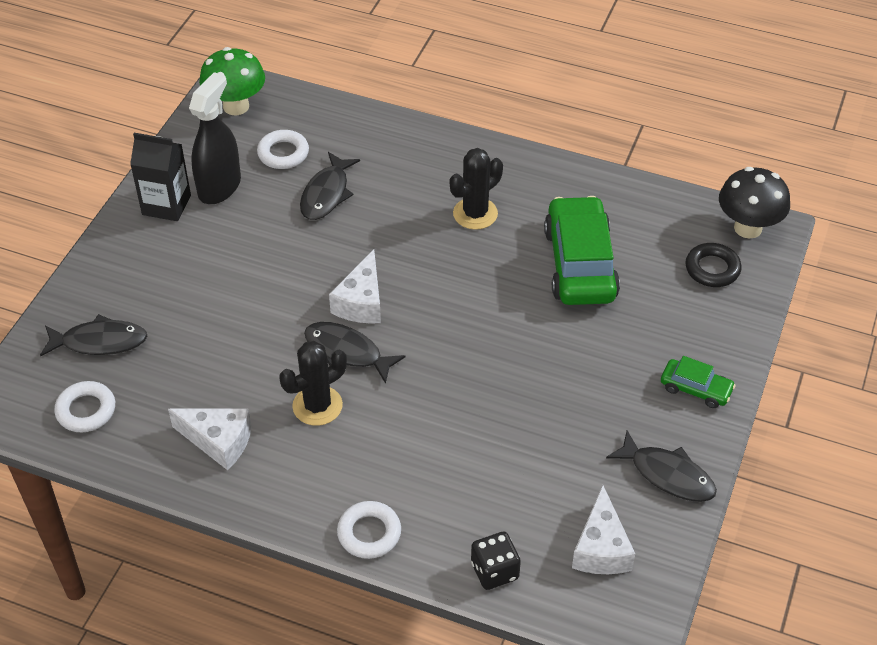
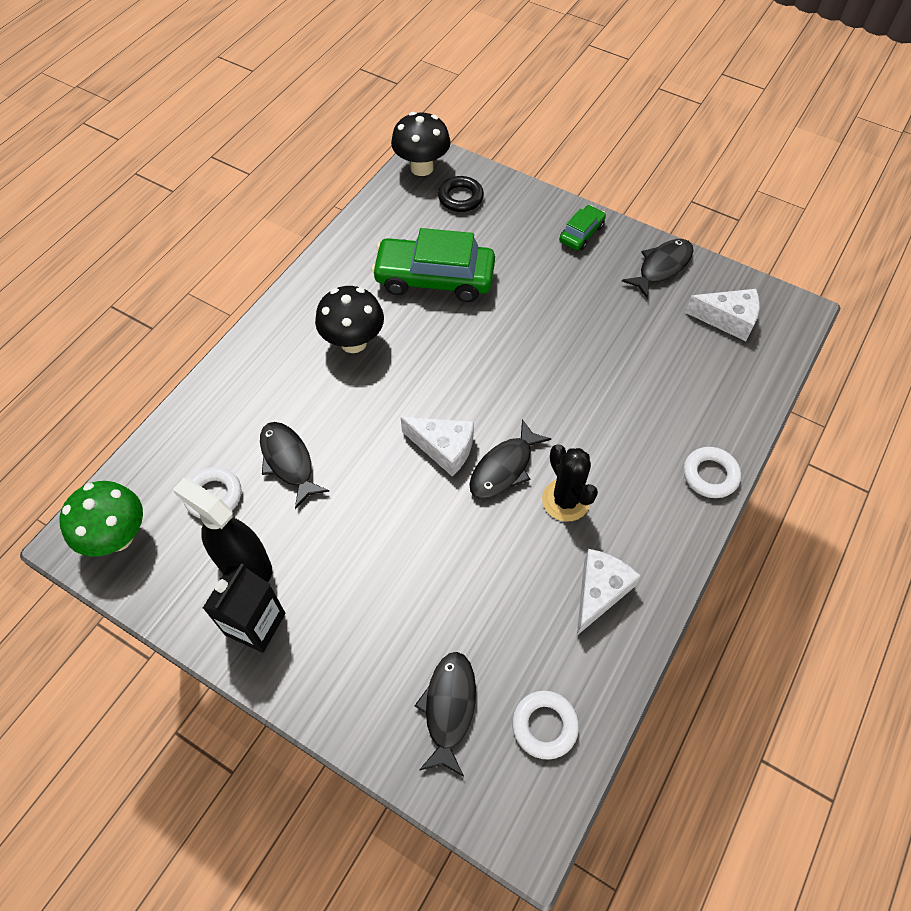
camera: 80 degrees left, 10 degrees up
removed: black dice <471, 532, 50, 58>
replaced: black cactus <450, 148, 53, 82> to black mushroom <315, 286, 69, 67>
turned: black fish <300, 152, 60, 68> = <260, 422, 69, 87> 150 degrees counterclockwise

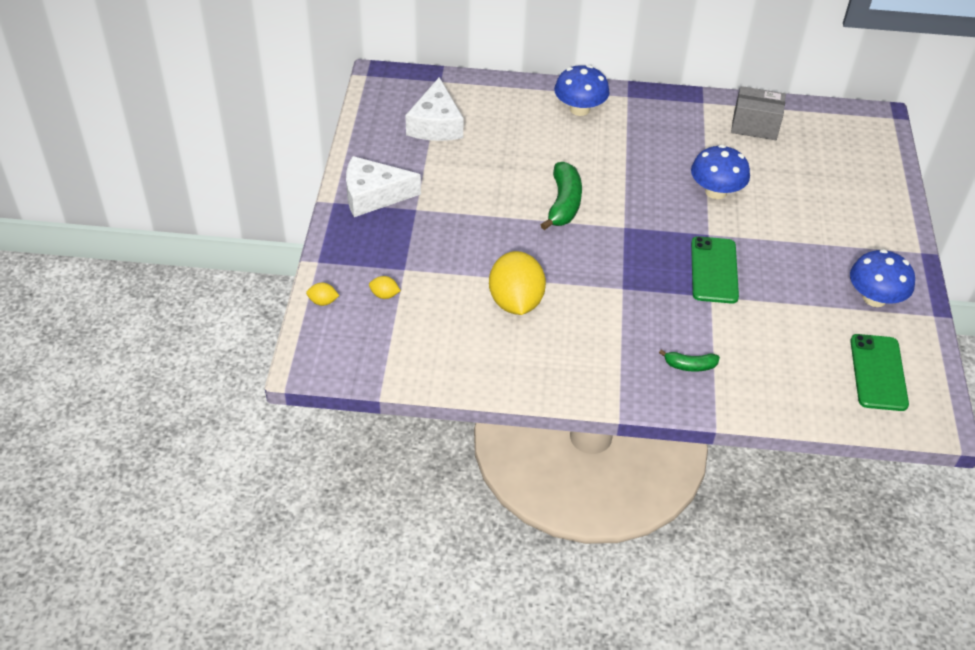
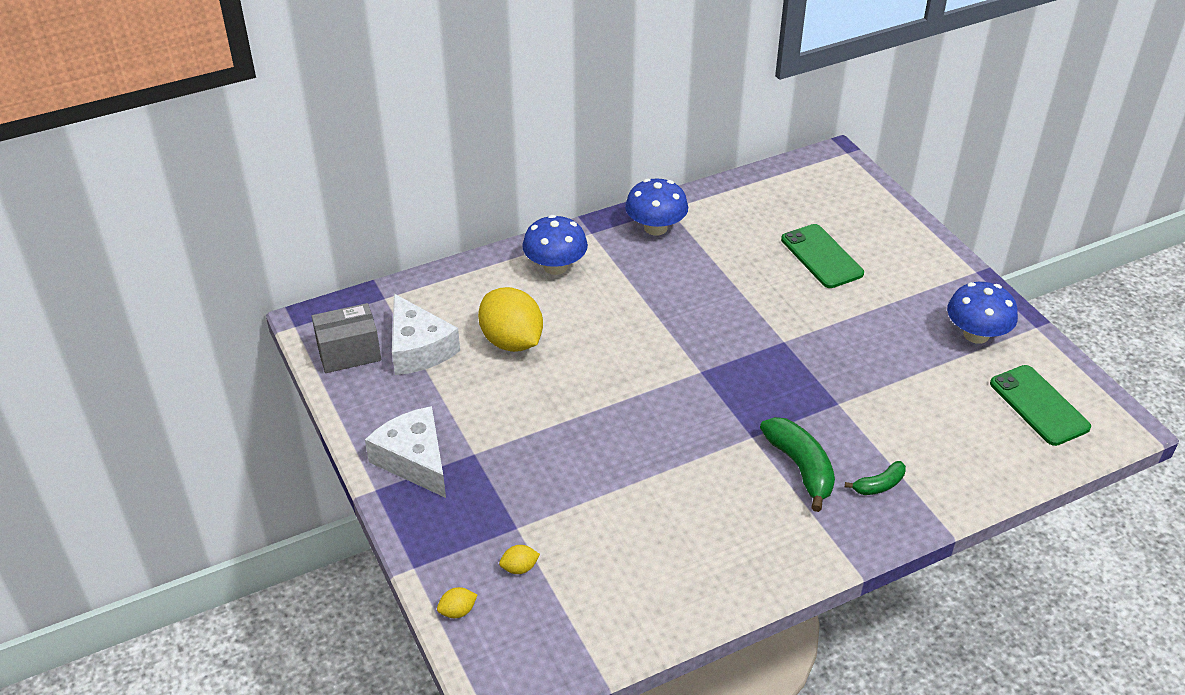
camera: 30 degrees left, 5 degrees down
moved: yellow lemon <489, 251, 57, 64> to <478, 287, 65, 65>; green banana <541, 162, 41, 68> to <760, 417, 75, 95>; blue mushroom <691, 145, 59, 54> to <625, 179, 63, 57>; green phone <691, 236, 48, 68> to <781, 224, 83, 64>; grey box <731, 86, 55, 54> to <312, 303, 69, 70>
turned: white cheese <346, 156, 75, 61> = <365, 406, 81, 92> 90 degrees clockwise

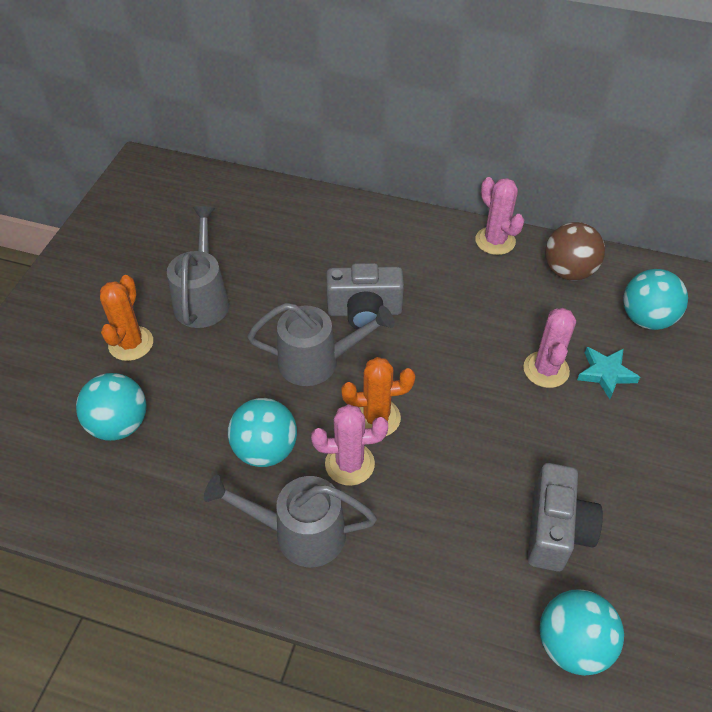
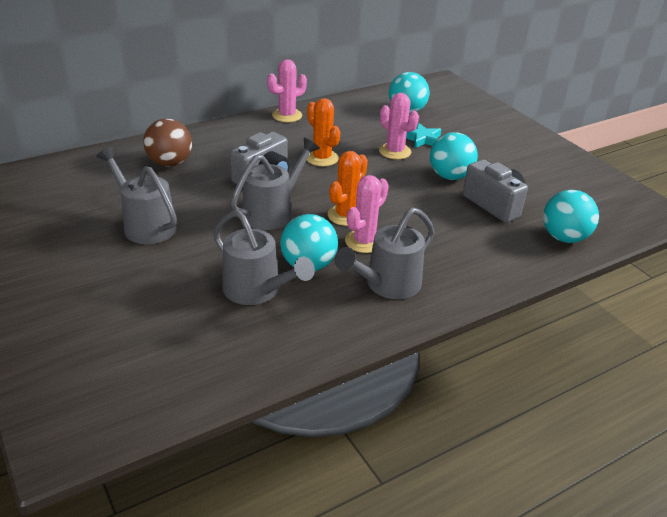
camera: 50 degrees left, 15 degrees down
added: grey watering can <213, 210, 102, 95>
moved: turquoise ball <76, 373, 70, 68> to <430, 132, 48, 48>; orange cactus <100, 275, 53, 86> to <307, 98, 34, 68>; brown ball <545, 222, 60, 59> to <143, 118, 49, 49>
turned: pink cactus <476, 177, 48, 78> = <267, 59, 40, 63> 45 degrees counterclockwise

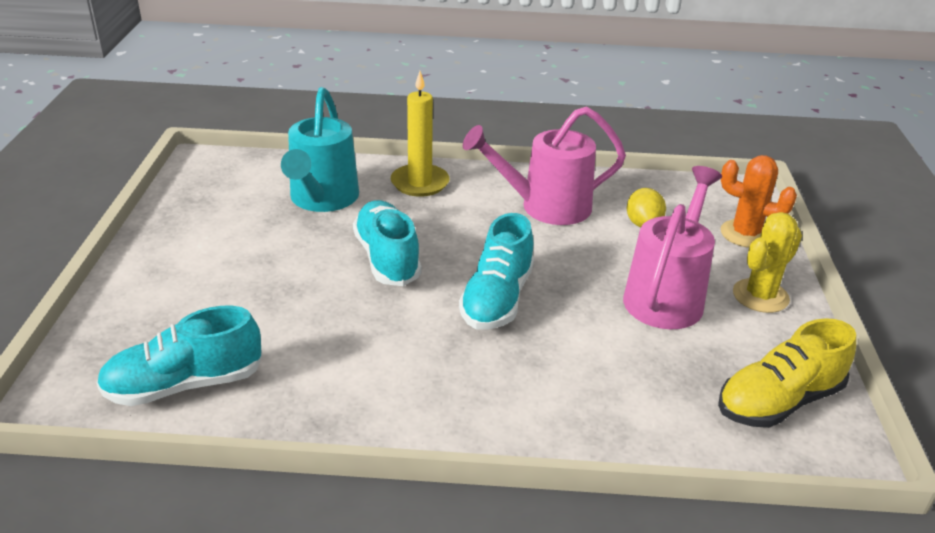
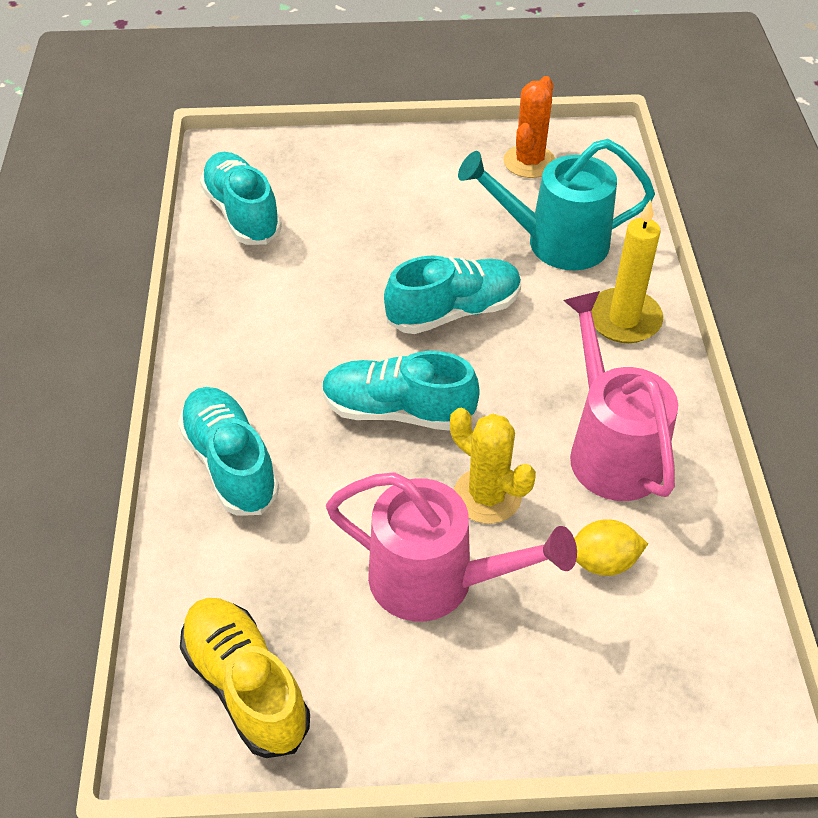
camera: 85 degrees right, 15 degrees up
added: turquoise shoe <178, 387, 102, 129>
moved: orange cactus <721, 155, 76, 93> to <503, 76, 52, 102>; yellow cactus <733, 212, 69, 101> to <450, 408, 86, 116>

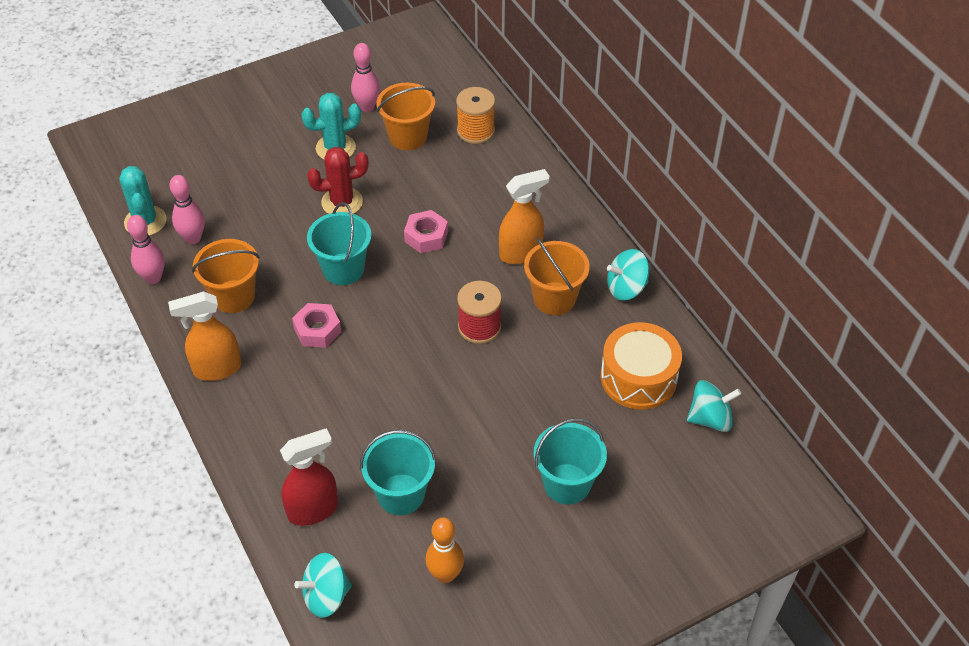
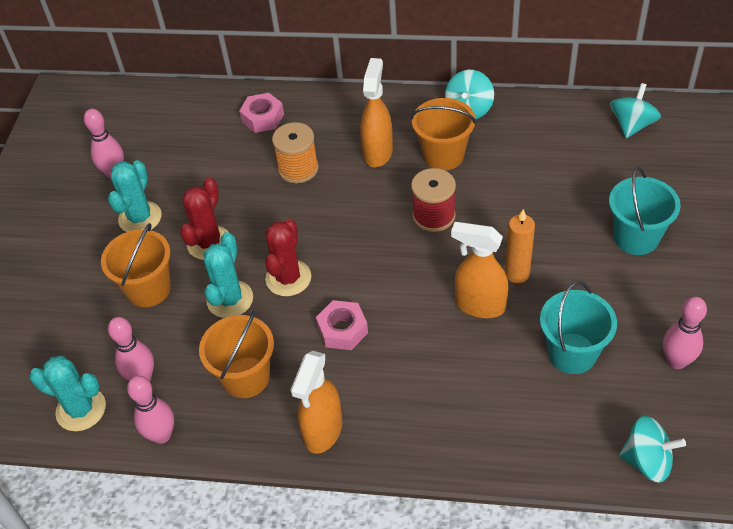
camera: 50 degrees left, 0 degrees up
removed: red spray bottle <280, 428, 58, 98>; orange drum <600, 322, 82, 88>
added: turquoise cactus <204, 232, 49, 86>; orange spray bottle <451, 222, 58, 96>; orange candle <505, 209, 30, 74>
moved: orange bucket <376, 83, 59, 67> to <101, 223, 70, 84>; pink nut <404, 210, 44, 43> to <239, 93, 45, 40>; orange spool <456, 87, 39, 57> to <272, 122, 47, 62>
replaced: turquoise bucket <307, 202, 64, 83> to red cactus <265, 218, 46, 78>
recoloured: orange bowling pin <426, 517, 38, 66> to pink bowling pin <663, 297, 44, 72>
turned: turquoise spinning top <294, 553, 58, 65> = <619, 416, 67, 67> 90 degrees counterclockwise

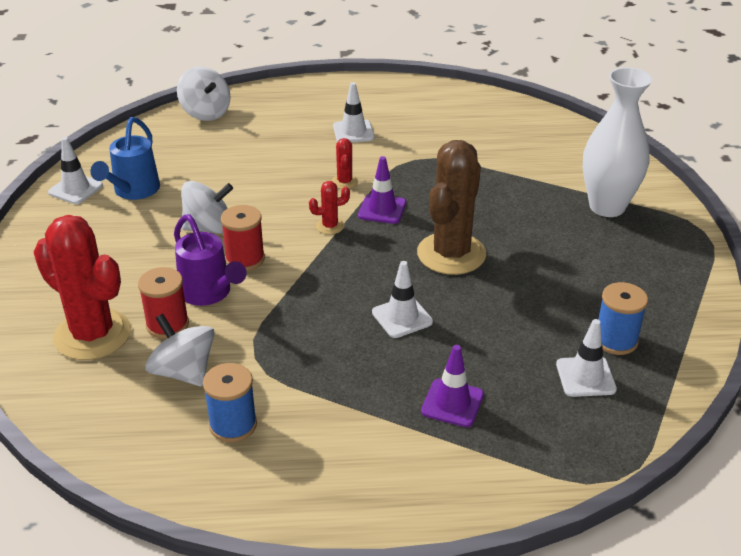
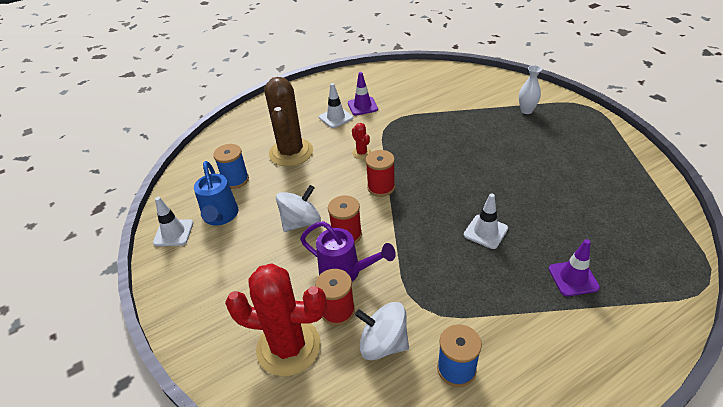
camera: 25 degrees left, 5 degrees up
removed: white spinning top <177, 67, 54, 54>; white traffic cone <556, 319, 61, 78>
moved: purple traffic cone <358, 156, 48, 68> to <348, 72, 30, 44>; brown cactus <417, 140, 69, 135> to <265, 77, 48, 89>; blue spool <598, 282, 50, 73> to <213, 144, 36, 45>
replaced: red cactus <309, 181, 41, 53> to red spool <366, 150, 29, 47>
resized: white vase <583, 67, 70, 150> = <519, 65, 23, 49> x0.50

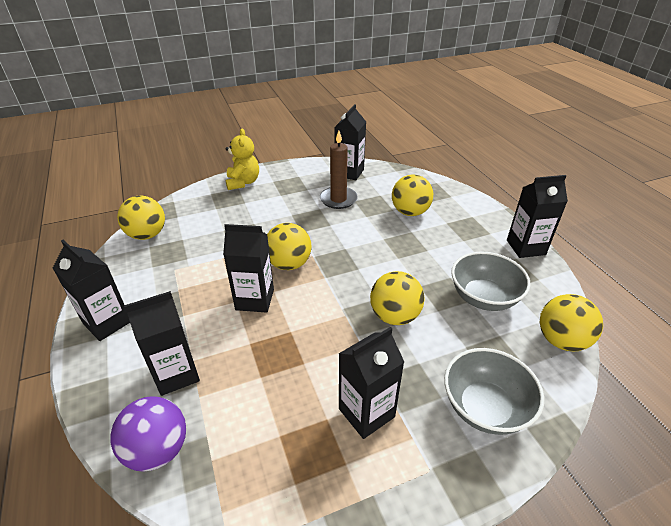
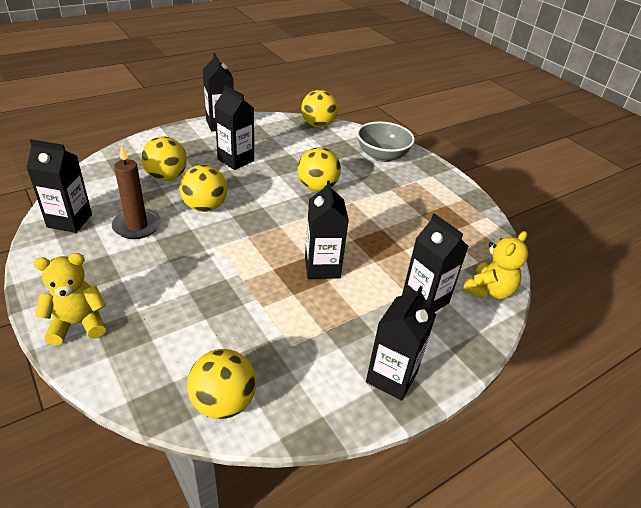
camera: 105 degrees left, 0 degrees up
removed: grey bowl <451, 252, 80, 59>
moved: yellow ball <267, 223, 44, 47> to <179, 165, 48, 47>; black carton <339, 327, 65, 112> to <214, 85, 40, 85>
replaced: purple ball <110, 396, 76, 76> to yellow teddy bear <462, 231, 66, 69>

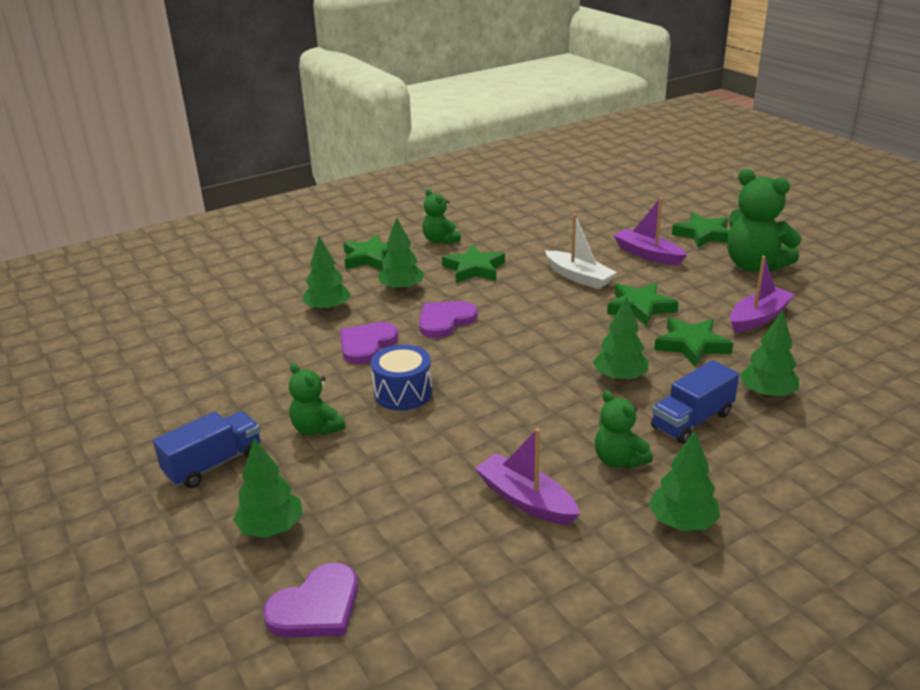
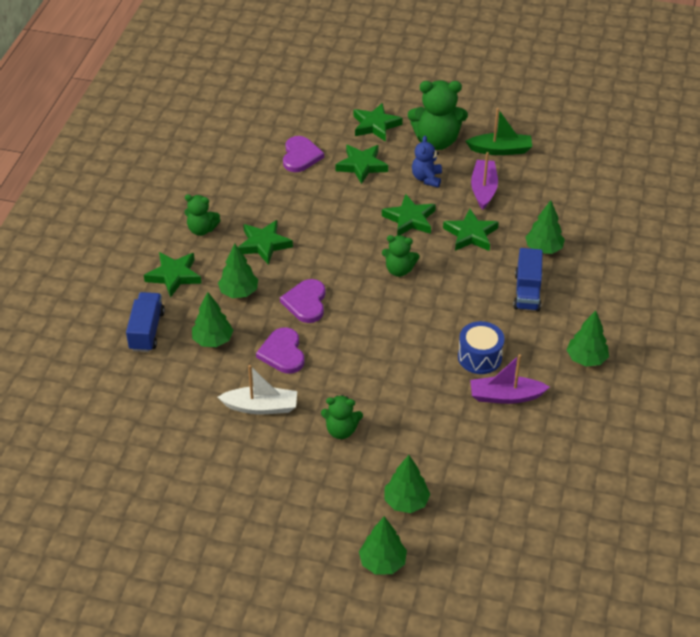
camera: 45 degrees left, 15 degrees up
added: blue teddy bear <412, 136, 30, 51>; green boat <466, 108, 66, 47>
moved: blue truck <153, 411, 107, 77> to <126, 292, 39, 60>; purple heart <263, 563, 95, 75> to <283, 136, 41, 36>; blue drum <371, 345, 61, 66> to <458, 321, 46, 53>; white boat <545, 214, 72, 75> to <218, 365, 79, 49>; green tree <593, 296, 56, 86> to <359, 516, 48, 59>; green teddy bear <595, 390, 58, 79> to <382, 235, 37, 42>
replaced: purple boat <613, 198, 74, 68> to green star <335, 145, 53, 39>

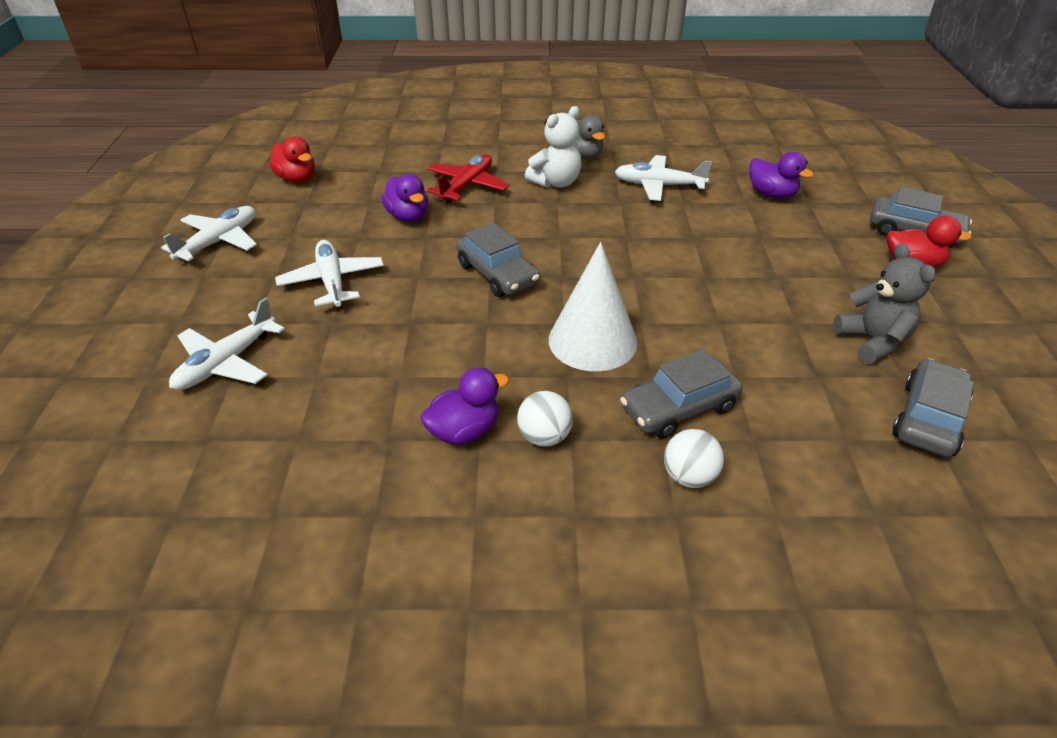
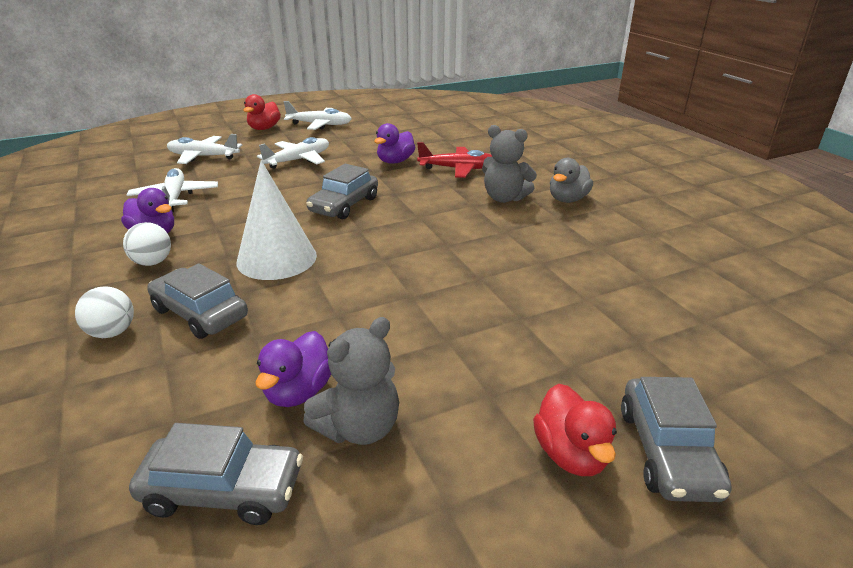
camera: 65 degrees right, 10 degrees down
moved: red duck <269, 137, 46, 46> to <243, 94, 38, 36>; white plane <615, 155, 97, 46> to <127, 168, 91, 44>; purple duck <750, 152, 64, 47> to <255, 331, 76, 76>
recoloured: white teddy bear <525, 106, 56, 82> to grey teddy bear <482, 125, 55, 78>

